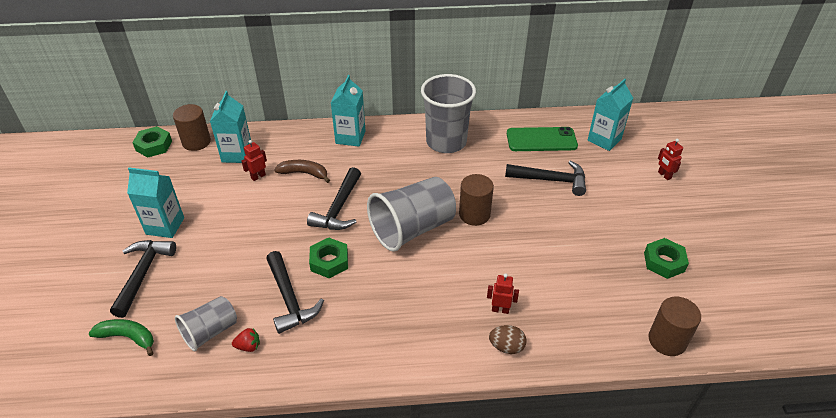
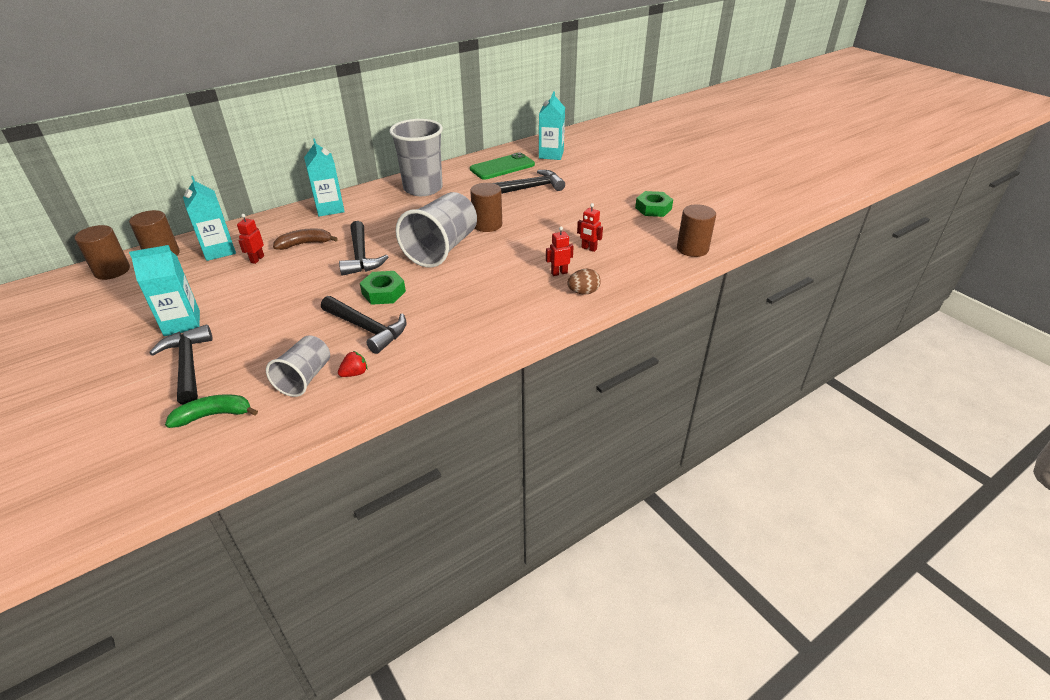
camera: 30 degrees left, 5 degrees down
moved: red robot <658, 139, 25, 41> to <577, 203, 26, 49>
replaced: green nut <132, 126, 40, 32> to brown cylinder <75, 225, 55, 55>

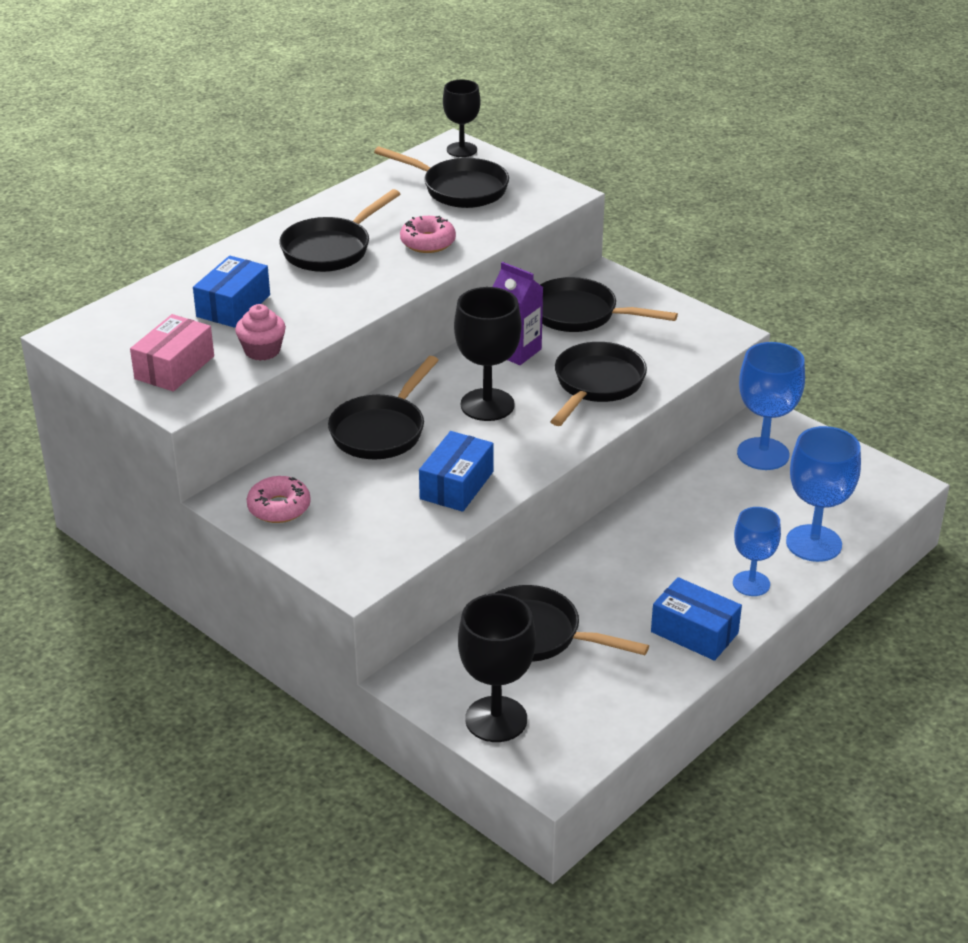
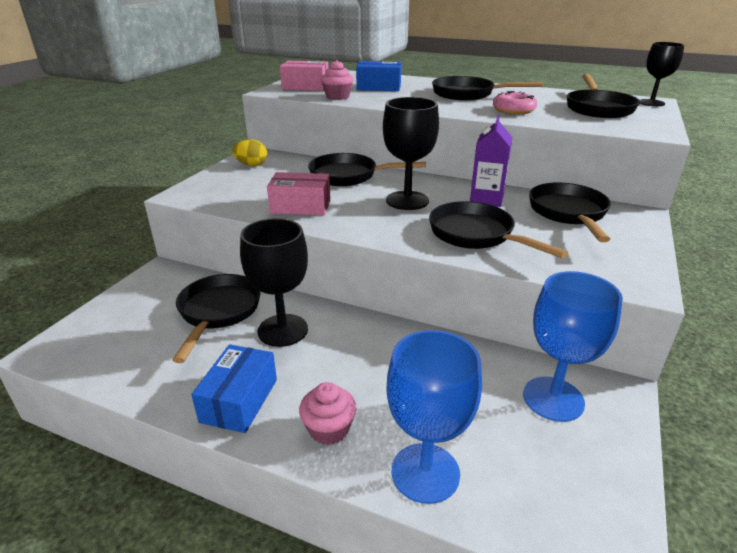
camera: 70 degrees right, 5 degrees down
moved: black goblet <458, 593, 78, 149> to <240, 218, 68, 129>
replaced: pink donut <247, 476, 64, 47> to yellow egg <232, 139, 35, 27>; blue goblet <733, 507, 48, 89> to pink cupcake <299, 382, 57, 63>
recoloured: blue box <419, 431, 74, 81> to pink box <267, 172, 64, 43>
turned: black pan <550, 342, 97, 84> = <429, 201, 139, 57> 135 degrees counterclockwise

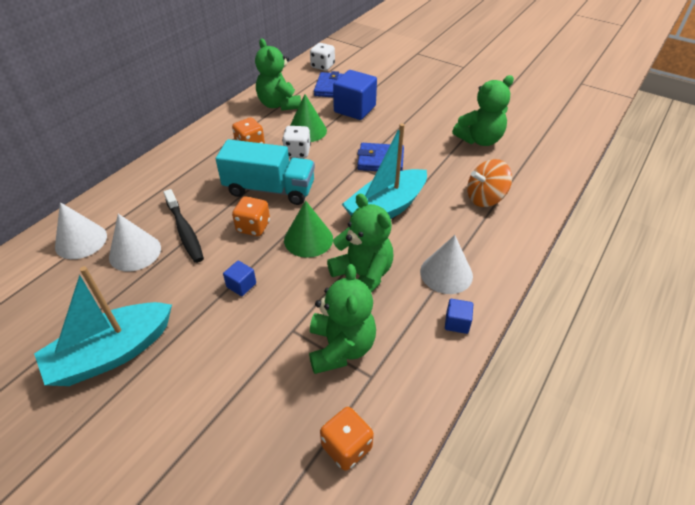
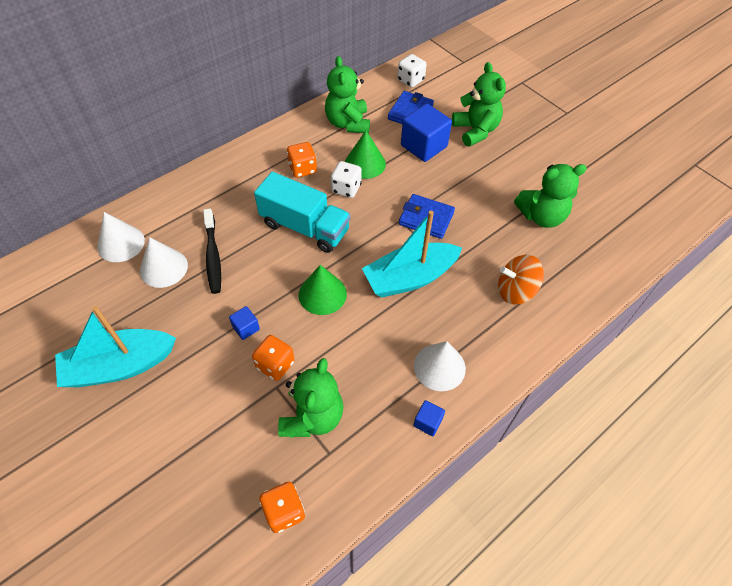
camera: 15 degrees right, 10 degrees up
moved: orange dice <232, 197, 38, 39> to <252, 335, 43, 46>; green teddy bear <327, 194, 66, 98> to <452, 62, 54, 85>

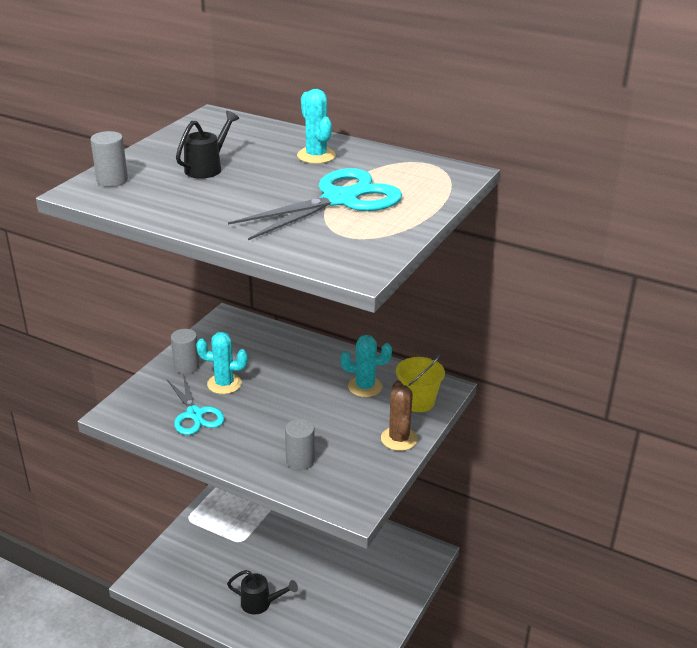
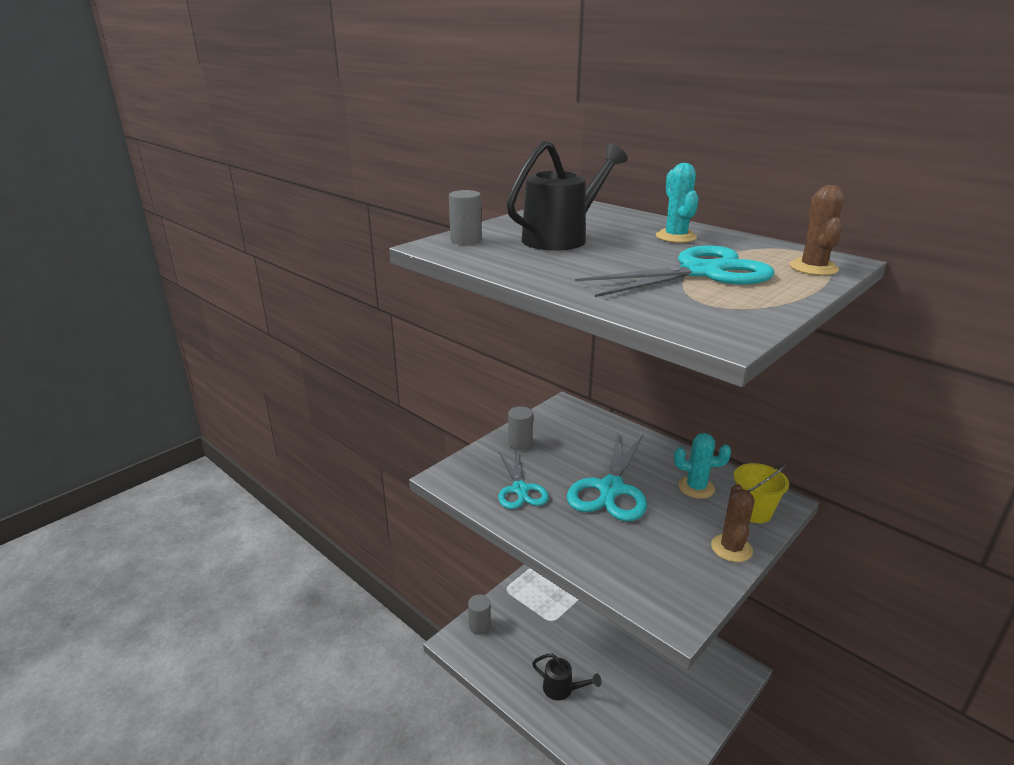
camera: 15 degrees right, 5 degrees down
removed: turquoise cactus <196, 332, 52, 62>
added: turquoise scissors <567, 433, 80, 88>; brown cactus <790, 185, 54, 90>
moved: grey cylinder <285, 419, 30, 51> to <468, 594, 23, 41>
resized: black watering can <176, 111, 63, 68> = <506, 141, 122, 110> x1.70

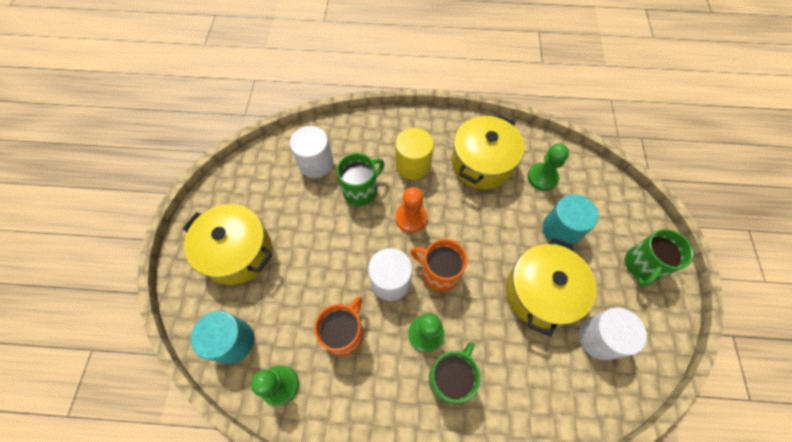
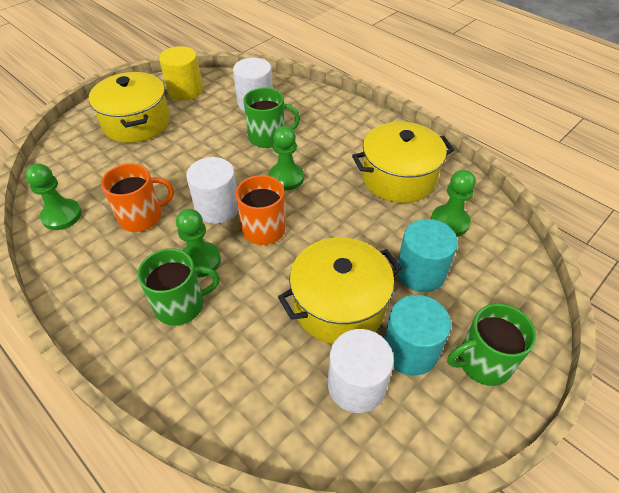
camera: 40 degrees right, 15 degrees down
moved: turquoise cylinder <191, 311, 63, 53> to <384, 295, 67, 81>; yellow cylinder <395, 128, 39, 52> to <159, 46, 44, 55>
recoloured: orange pawn <396, 187, 31, 46> to green pawn <269, 126, 35, 65>

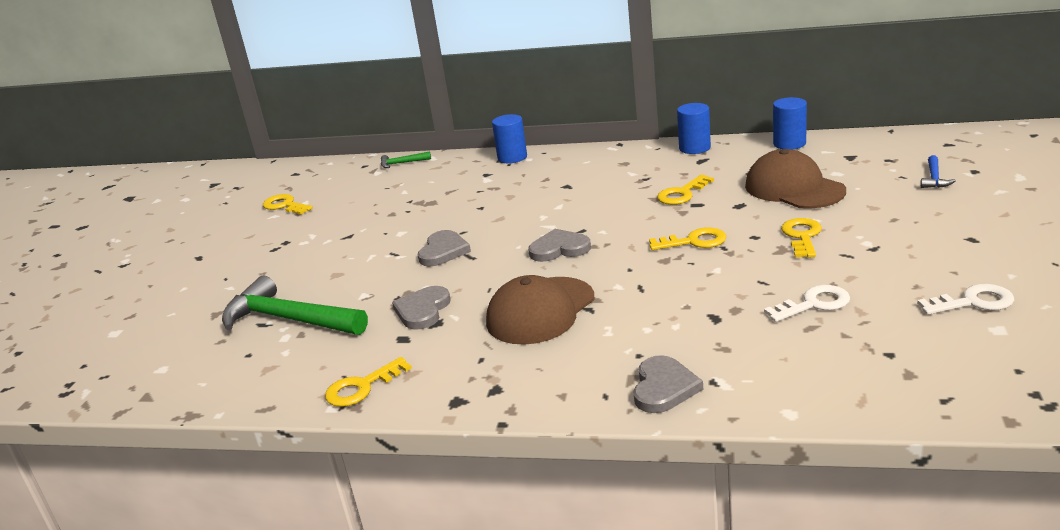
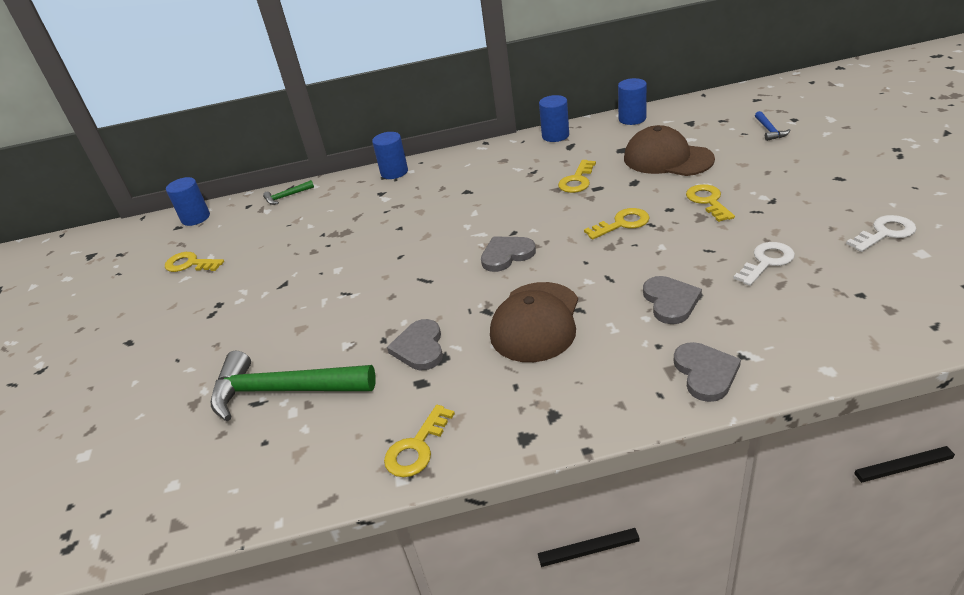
camera: 20 degrees left, 10 degrees up
added: blue cylinder <166, 177, 44, 49>
moved: grey heart <418, 230, 53, 36> to <643, 276, 59, 48>

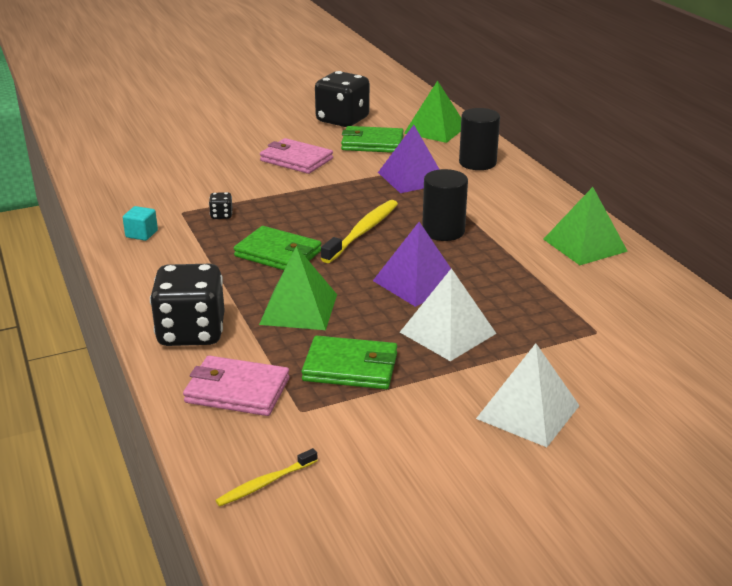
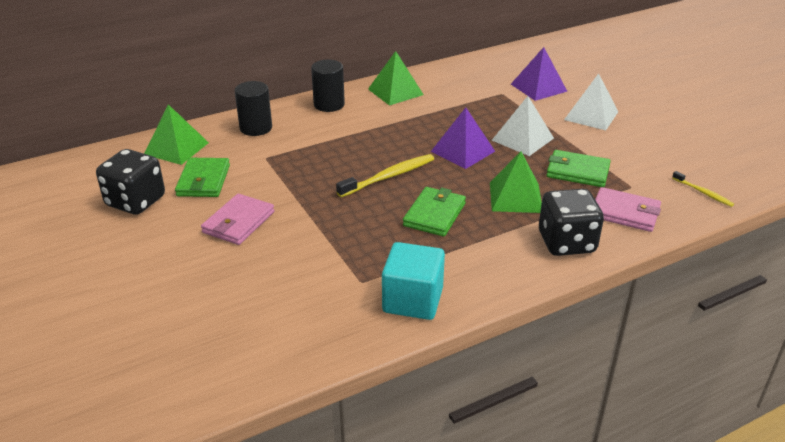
camera: 95 degrees left, 5 degrees up
removed: black dice <209, 192, 24, 27>
moved: purple pyramid <378, 125, 61, 68> to <511, 47, 56, 54>; black cylinder <422, 169, 46, 72> to <311, 60, 34, 52>
turned: pink wallet <183, 356, 107, 60> = <595, 187, 66, 45> 75 degrees counterclockwise; green wallet <302, 336, 95, 53> = <546, 150, 65, 37> 75 degrees counterclockwise; yellow toothbrush <321, 200, 77, 63> = <336, 154, 98, 43> 120 degrees clockwise
resized: turquoise cube <123, 206, 35, 35> = <382, 242, 63, 78> x2.10

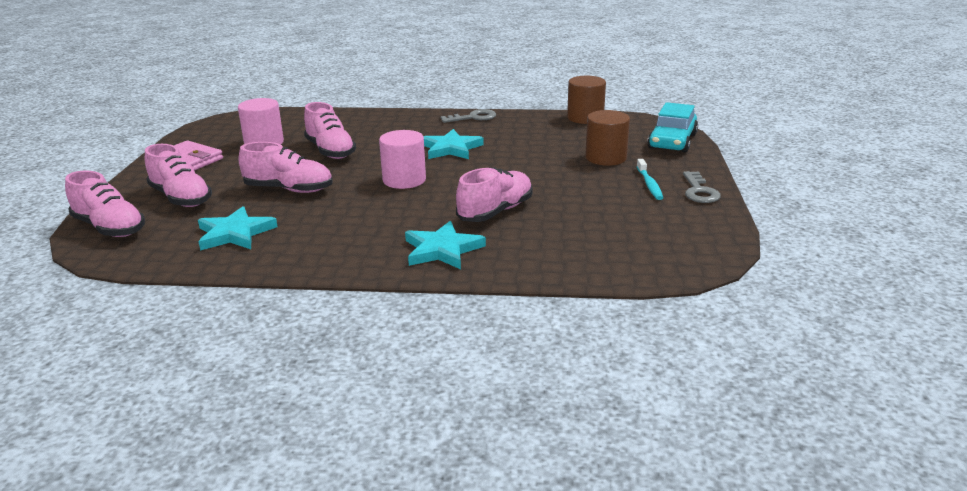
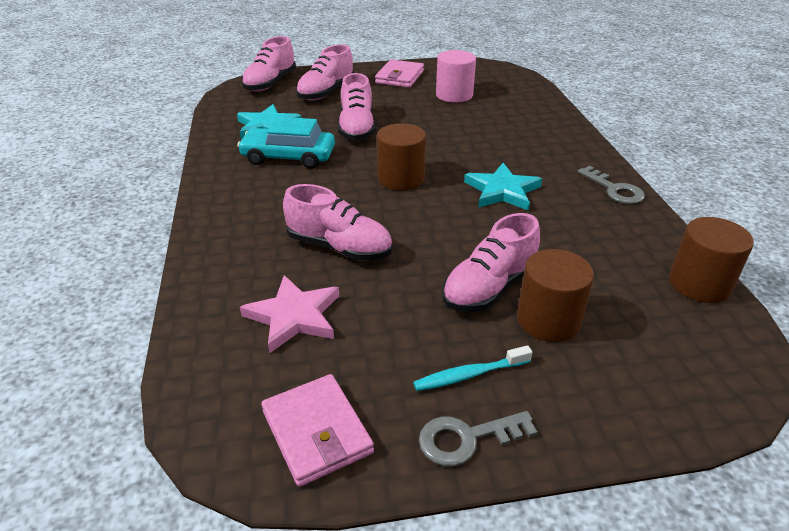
camera: 75 degrees right, 10 degrees up
removed: turquoise star <405, 221, 81, 48>
added: pink star <240, 275, 99, 78>; pink wallet <261, 374, 113, 113>
moved: pink shoe <304, 102, 52, 57> to <442, 213, 98, 99>; turquoise car <647, 102, 51, 51> to <237, 117, 98, 52>
recoloured: pink cylinder <379, 130, 47, 59> to brown cylinder <377, 123, 49, 67>

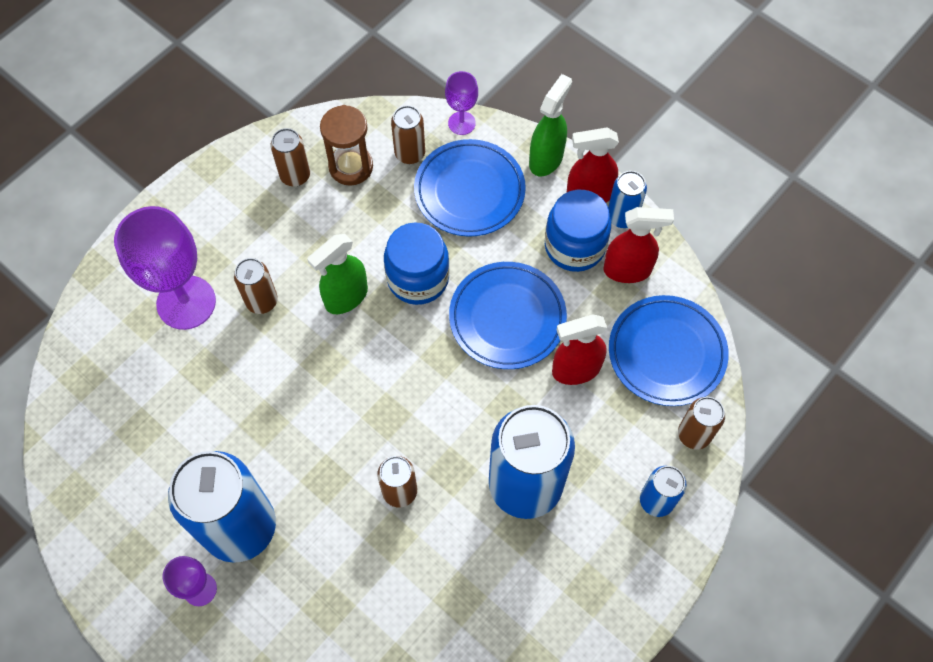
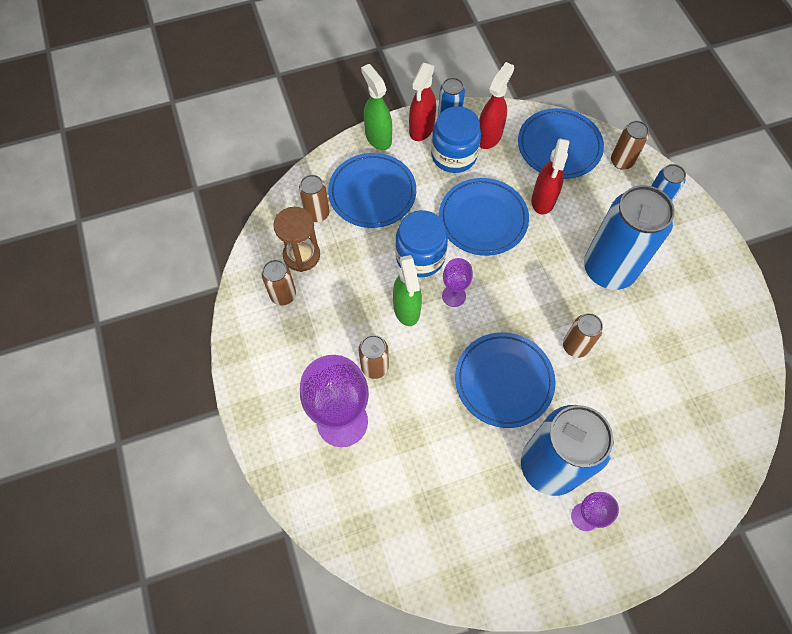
camera: 60 degrees left, 0 degrees up
added: blue plate <455, 332, 101, 96>
moved: purple goblet <445, 71, 33, 64> to <442, 258, 31, 49>

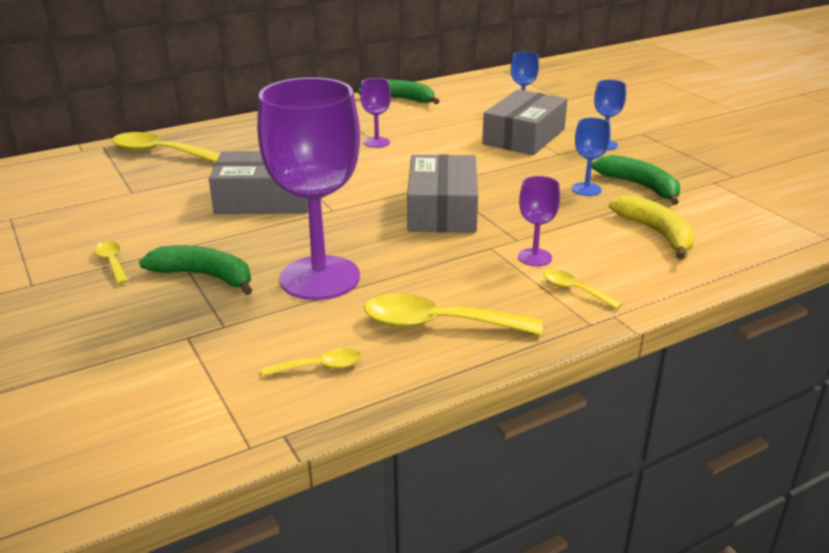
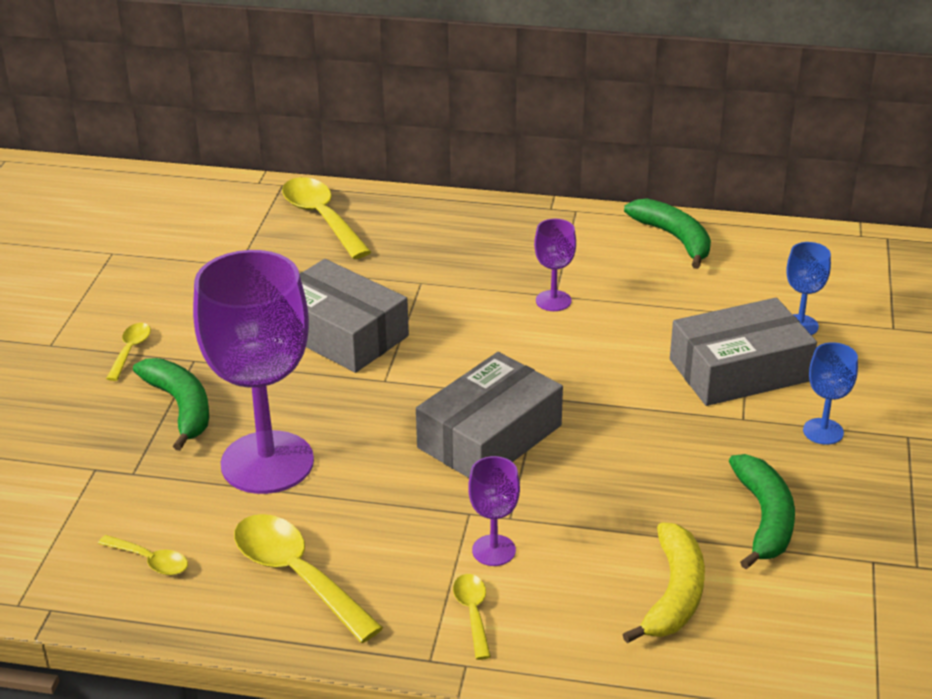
camera: 40 degrees right, 5 degrees up
removed: blue goblet <572, 118, 39, 78>

